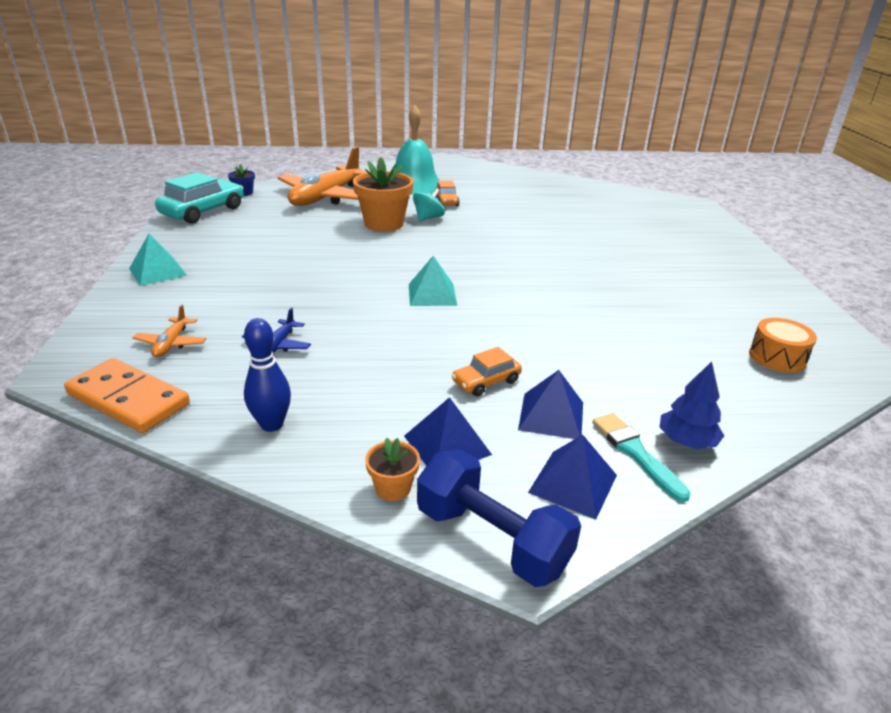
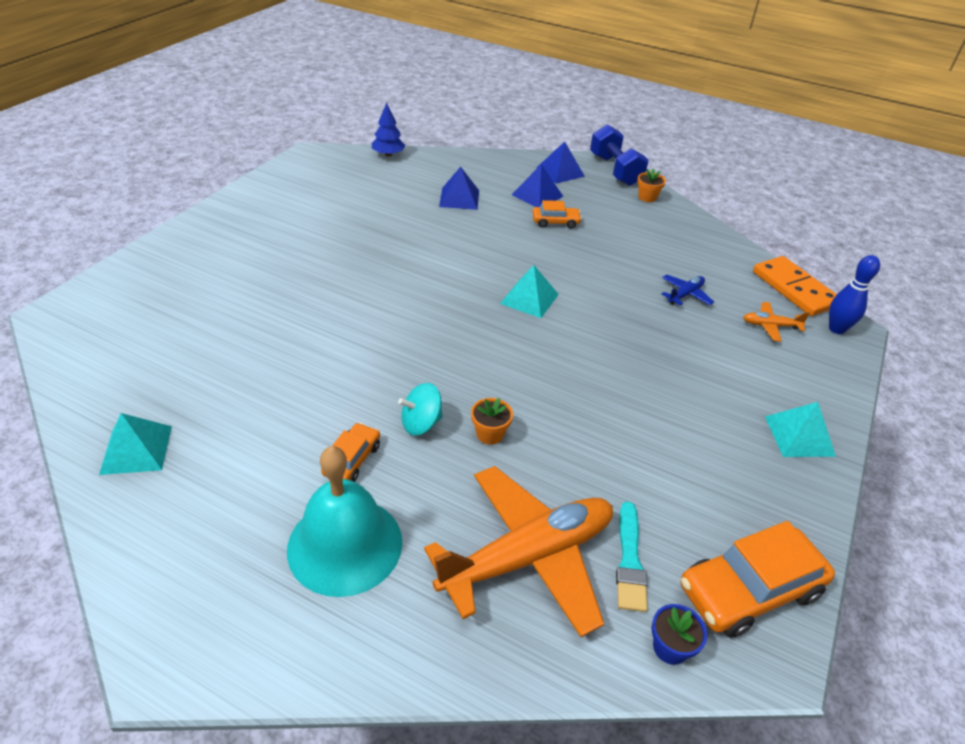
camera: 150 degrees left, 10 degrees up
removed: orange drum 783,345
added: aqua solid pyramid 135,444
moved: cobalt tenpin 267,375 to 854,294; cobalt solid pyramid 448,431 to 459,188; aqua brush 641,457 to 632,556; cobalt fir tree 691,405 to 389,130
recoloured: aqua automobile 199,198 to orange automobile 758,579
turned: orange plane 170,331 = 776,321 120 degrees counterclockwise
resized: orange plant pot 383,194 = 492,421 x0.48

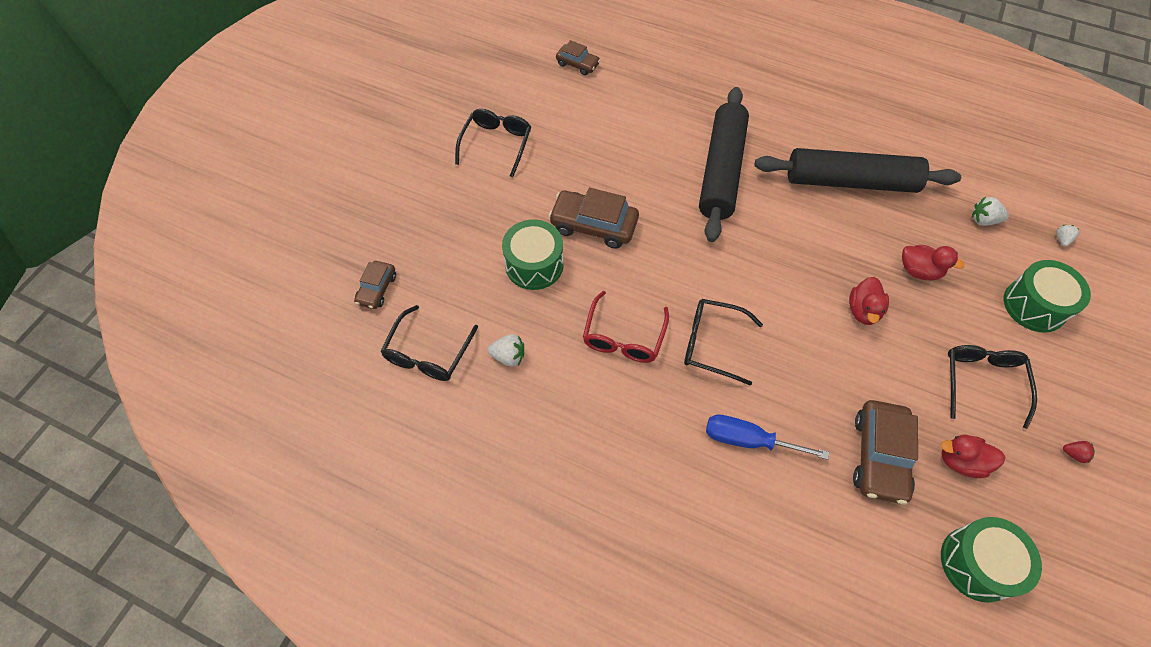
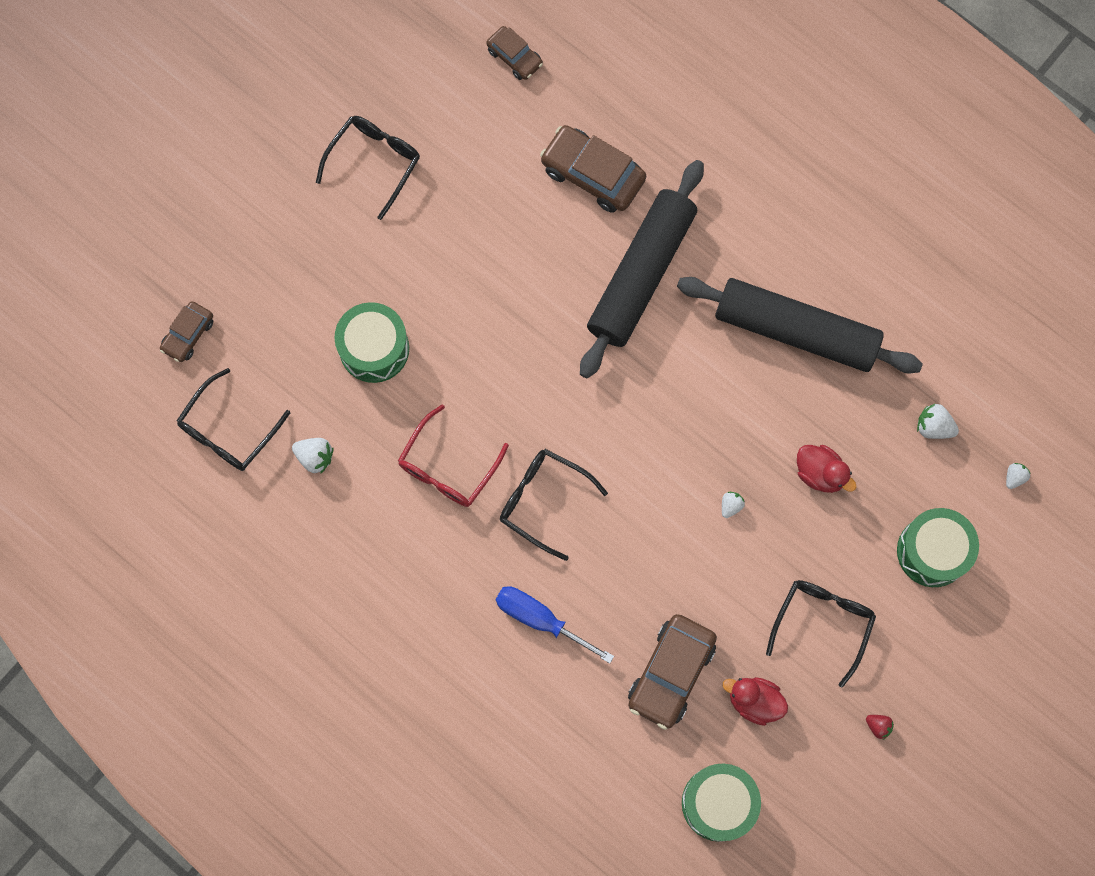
camera: 15 degrees right, 15 degrees up
moved: brown automobile 594,218 to 593,169
replaced: red duck 869,301 to pure white strawberry 733,505

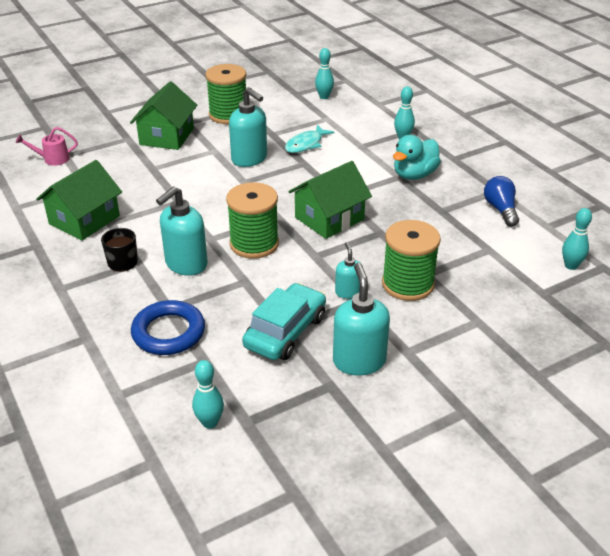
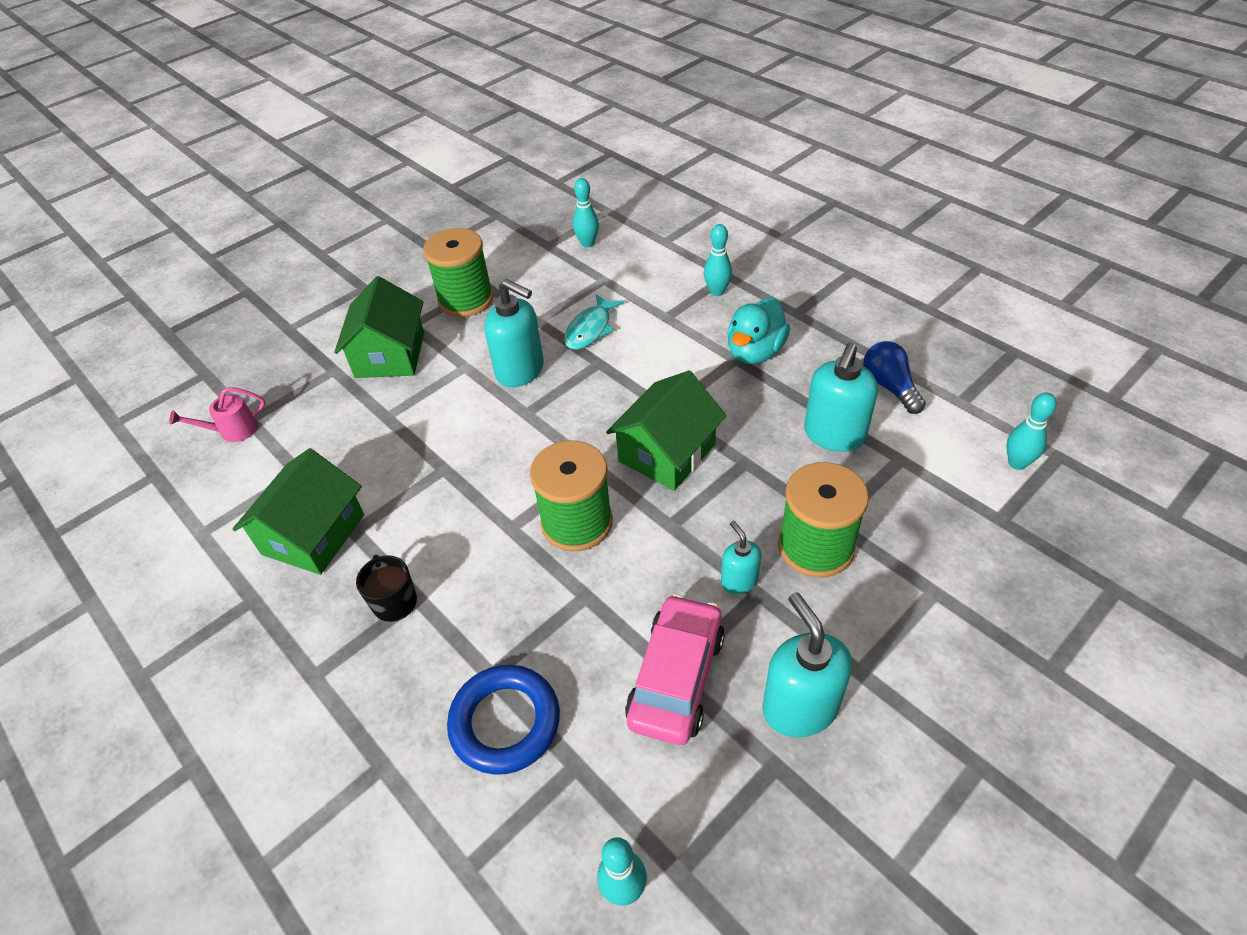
camera: 10 degrees left, 10 degrees up
moved: aqua soap pump 182,231 to 841,397
recoloured: aqua automobile 284,321 to rosy automobile 675,669

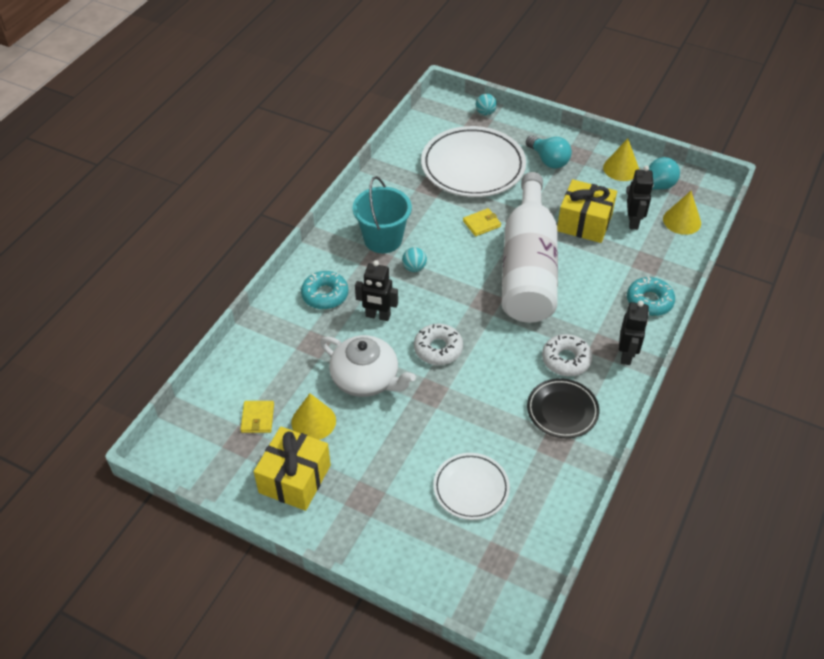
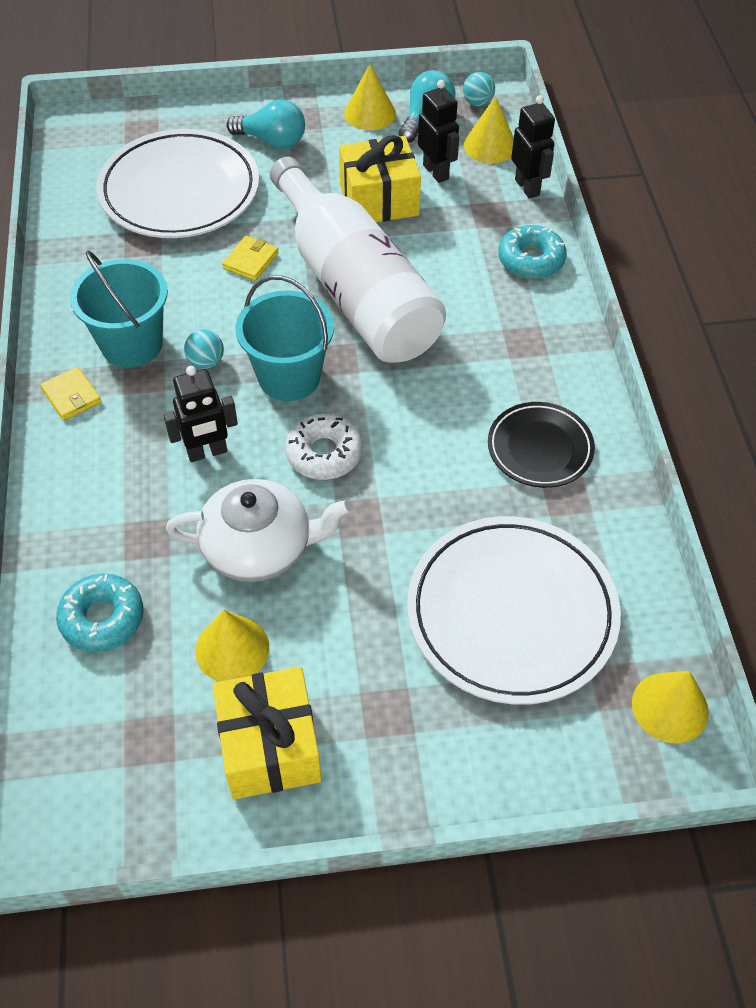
camera: 35 degrees left, 5 degrees up
removed: pure white doughnut 567,355
added: aqua sand bucket 285,338; golden solid cone 670,707
moved: golden wallet 257,417 to 71,394; aqua doughnut 324,290 to 99,612; aqua play ball 486,104 to 479,89; black robot 634,332 to 533,147
resized: pure white flat dish 471,486 = 514,610 x1.80

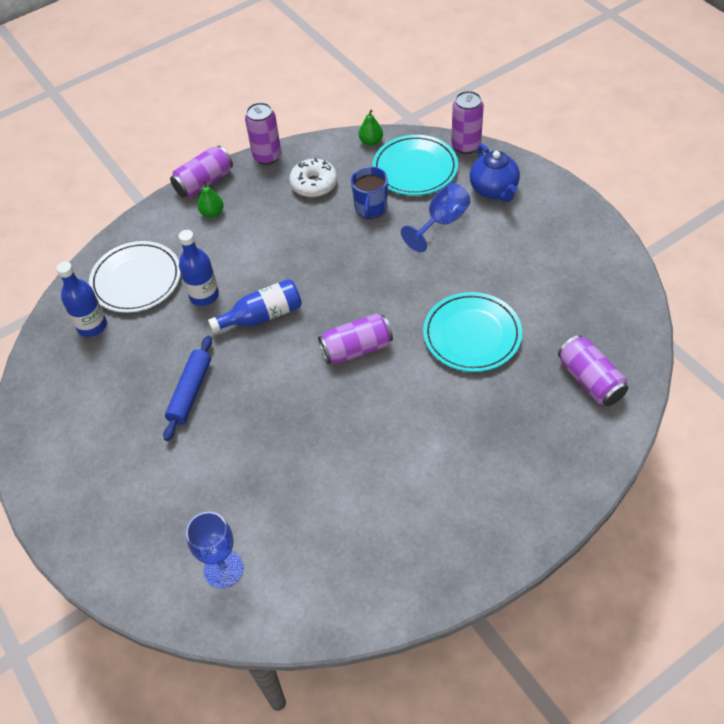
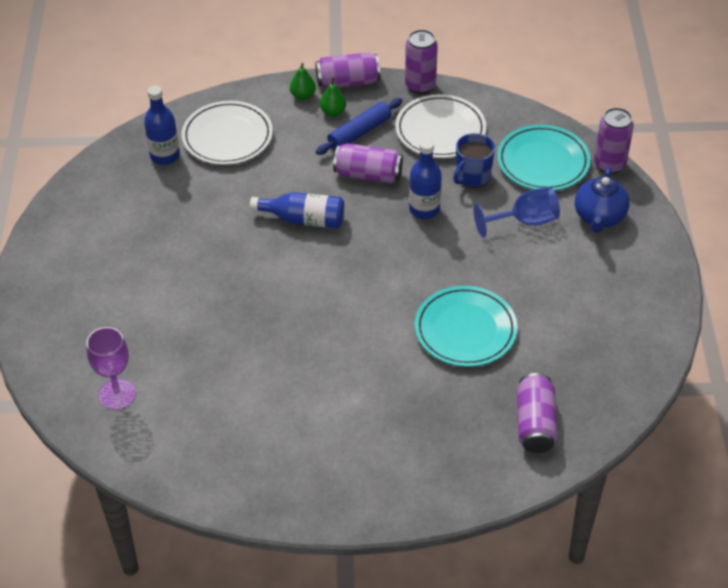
camera: 30 degrees right, 5 degrees down
moved: cobalt rolling pin 187,388 to 359,126; cobalt flask 198,268 to 425,179; royal purple soda can 355,338 to 368,163; green pear 371,127 to 303,81
replaced: pure white doughnut 313,177 to pure white flat dish 440,126
recoloured: cobalt chalice 215,550 to royal purple chalice 111,368

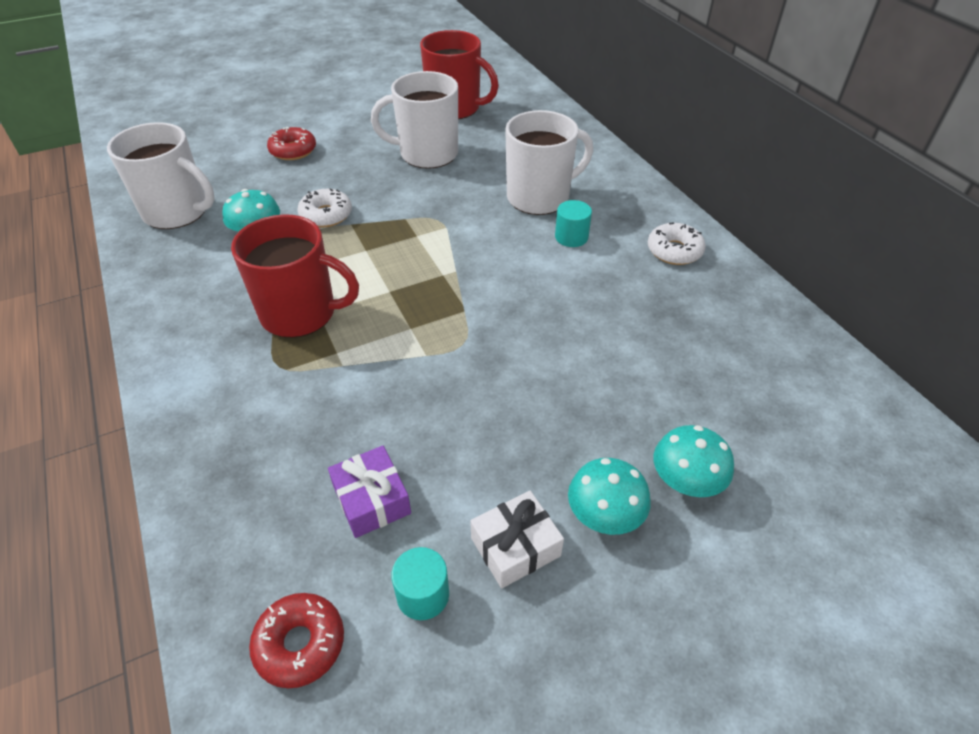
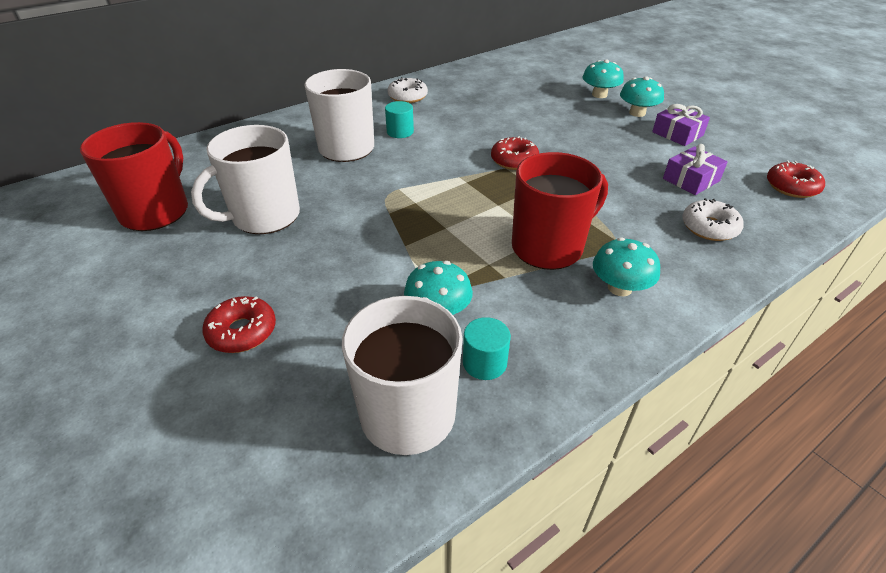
camera: 100 degrees left, 5 degrees down
added: red doughnut 515,153; aqua toadstool 626,266
moved: pure white doughnut 324,207 to 713,219; aqua solid cylinder 420,583 to 487,348
recoloured: pure white present 517,539 to royal purple present 681,125
turned: red tea mug 295,276 = 560,211 60 degrees clockwise; pure white tea mug 414,120 = 245,179 60 degrees clockwise

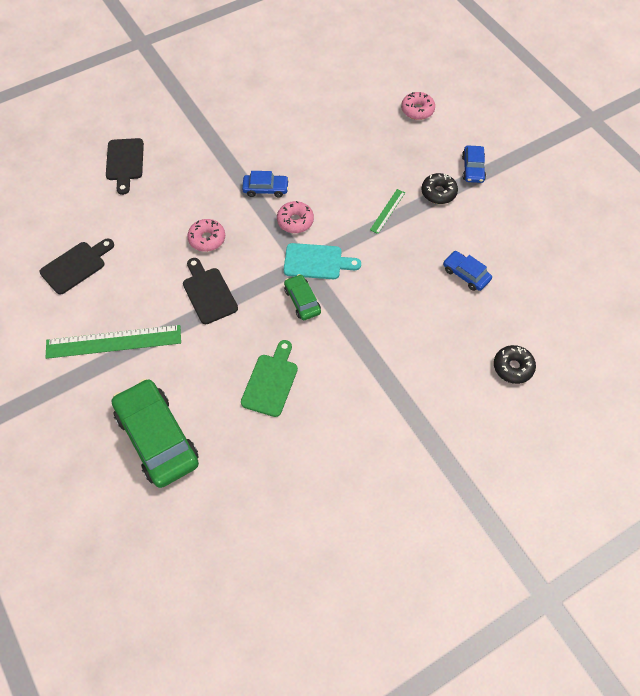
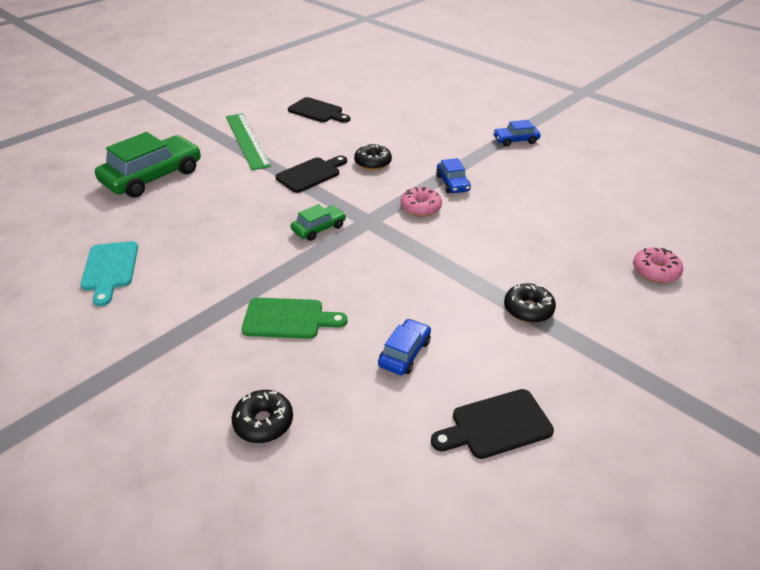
camera: 75 degrees right, 20 degrees down
removed: green measuring stick 387,211
moved: black cutting board 125,166 to 492,424; green cutting board 269,378 to 294,318; aqua cutting board 322,261 to 109,273; cobalt automobile 474,164 to 517,133
recoloured: rosy doughnut 206,235 to black doughnut 373,157

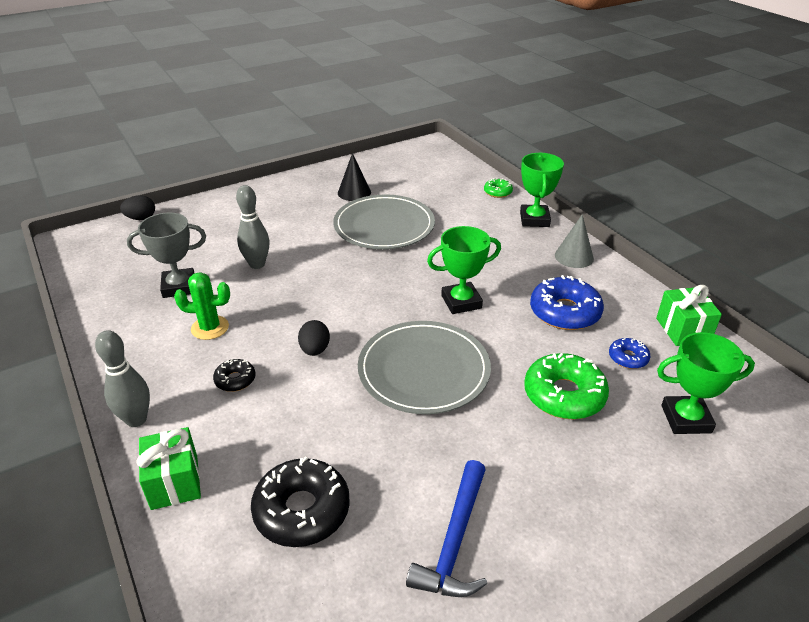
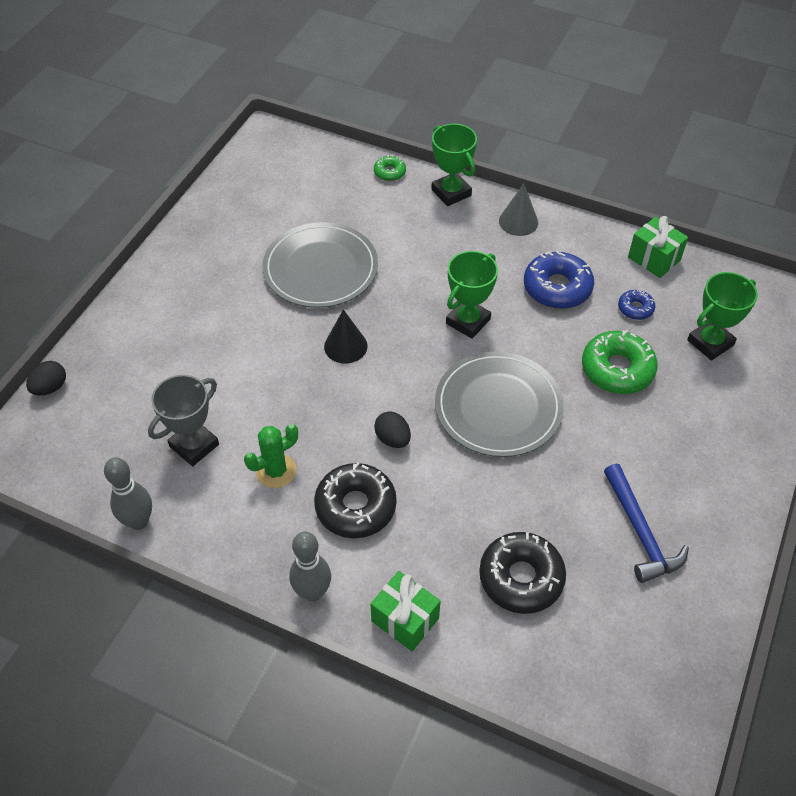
camera: 35 degrees left, 15 degrees up
moved: grey tenpin 253,227 to 128,494; black solid cone 354,177 to 346,336
resized: black doughnut 234,375 = 355,500 x1.94

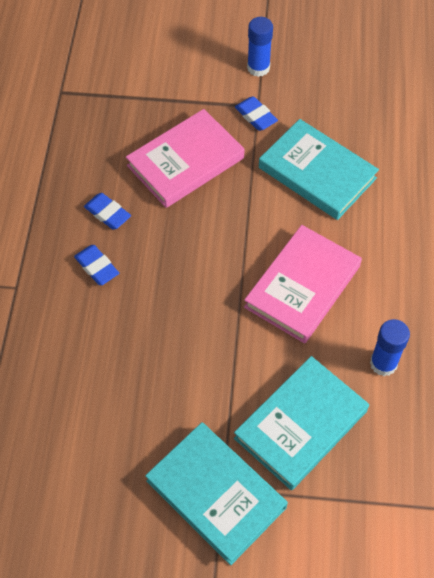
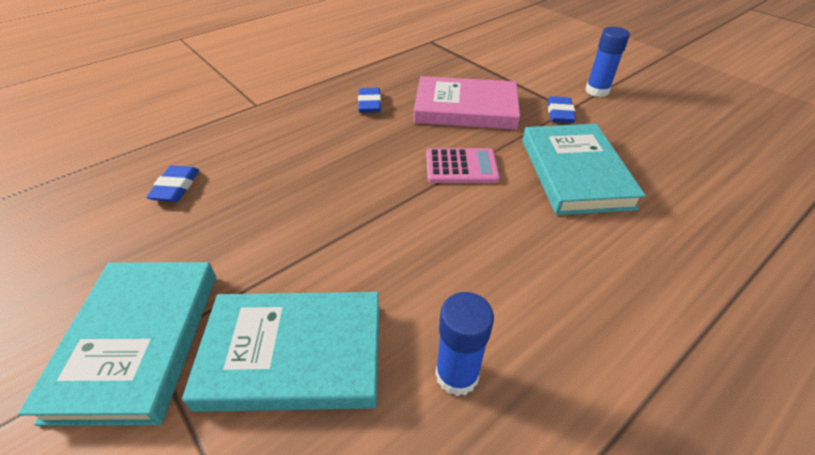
camera: 45 degrees right, 15 degrees down
removed: rosy hardback 303,284
added: rosy pocket calculator 463,165
moved: cobalt gum eraser 96,265 to 172,184

